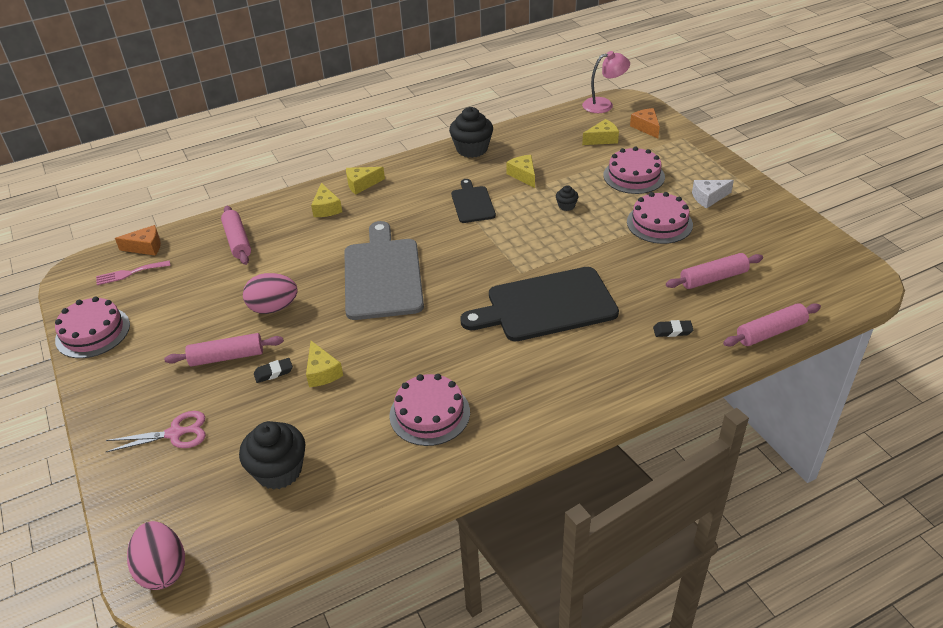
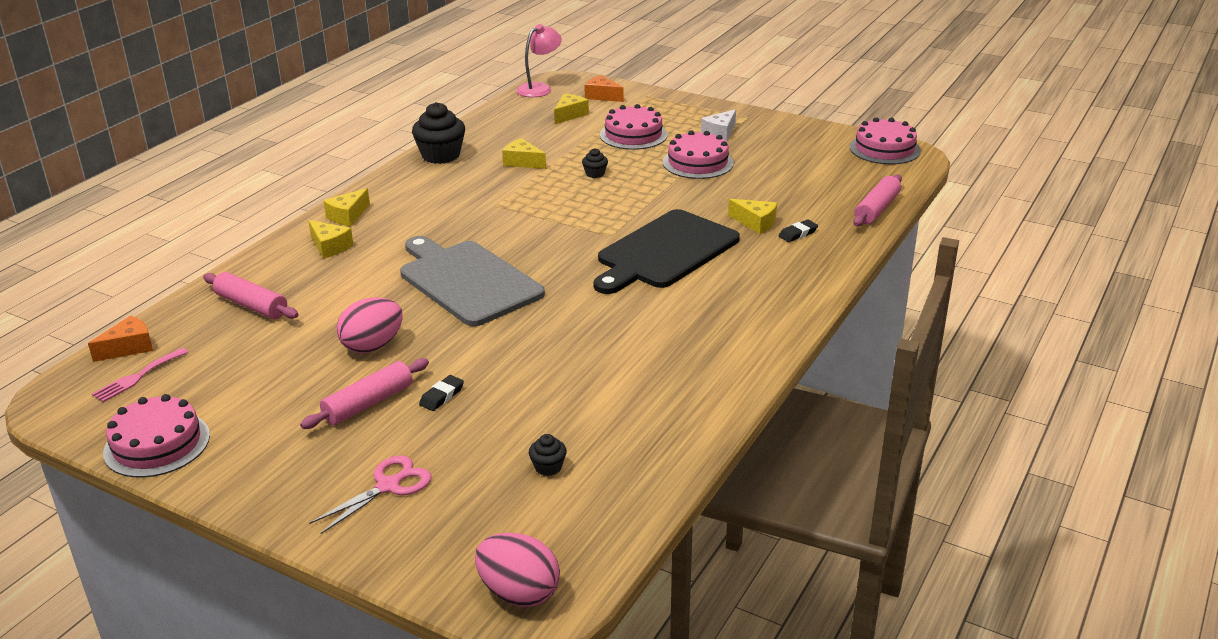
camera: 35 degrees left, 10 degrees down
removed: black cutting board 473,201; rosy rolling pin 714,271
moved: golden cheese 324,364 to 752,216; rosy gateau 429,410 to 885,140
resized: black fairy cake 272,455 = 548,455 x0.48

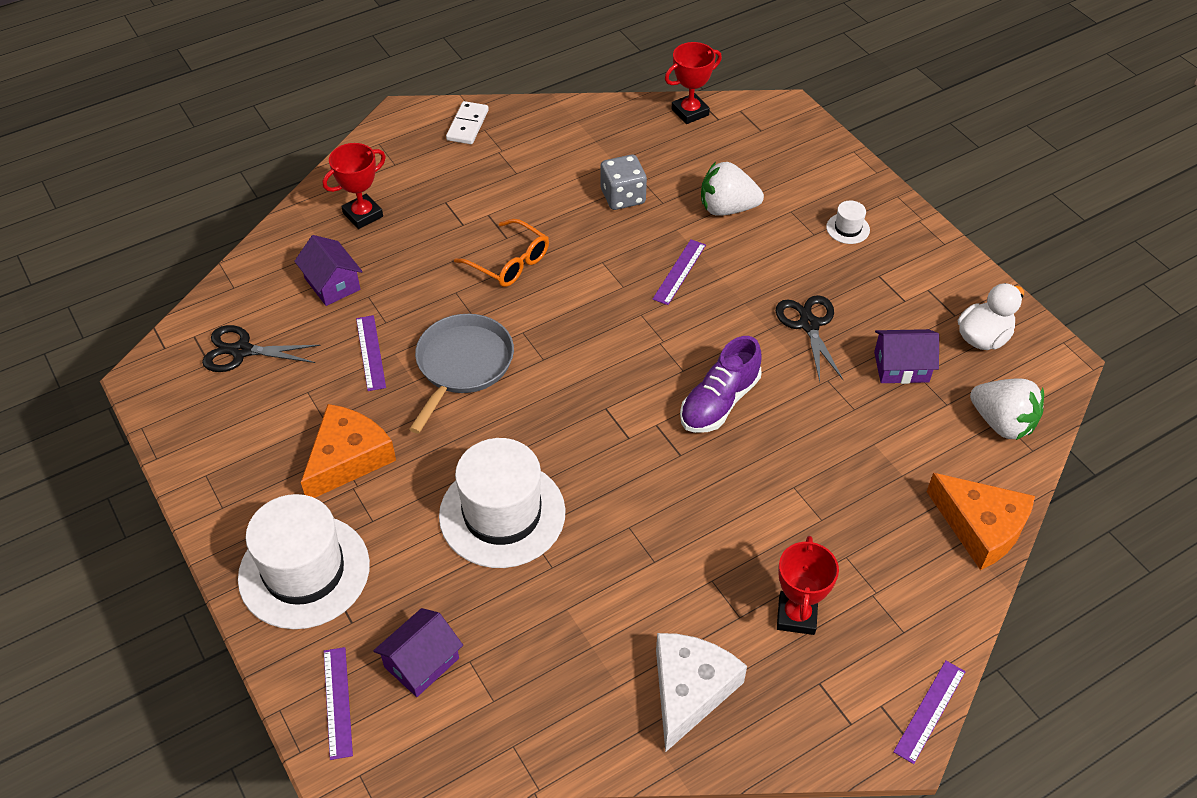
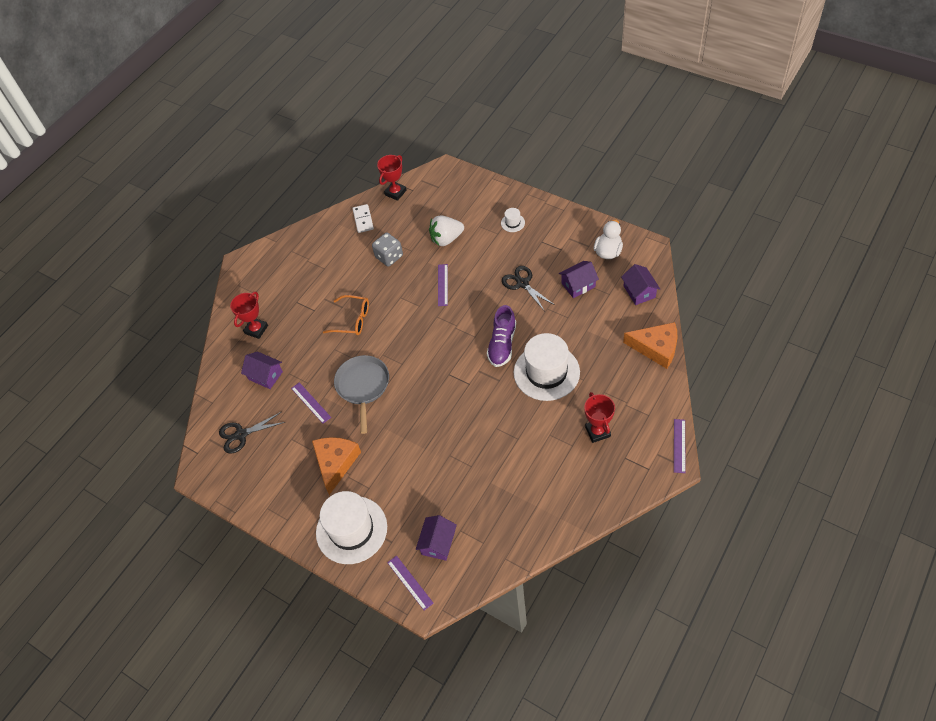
camera: 20 degrees left, 5 degrees up
removed: pure white cheese 701,692
moved: pure white hat 502,503 to 547,367; pure white domino piece 467,122 to 363,218
replaced: pure white strawberry 1007,409 to royal purple house 640,284

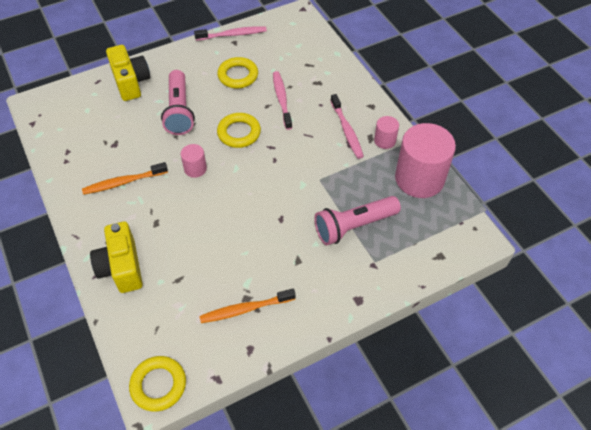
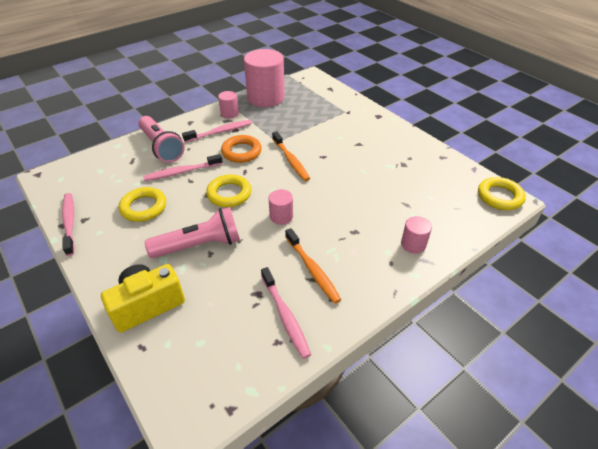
camera: 100 degrees left, 10 degrees down
added: orange torus 241,149; rosy tooth brush 286,313
moved: orange tooth brush 247,306 to 291,156; rosy pocket torch 357,220 to 161,139
replaced: golden photo camera 116,257 to rosy solid cylinder 416,235

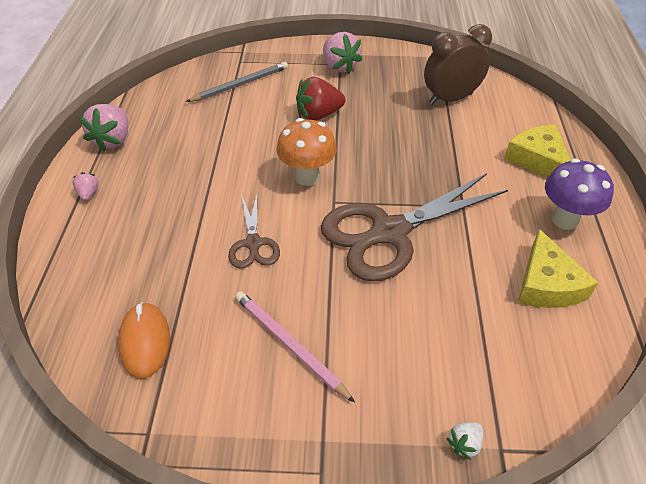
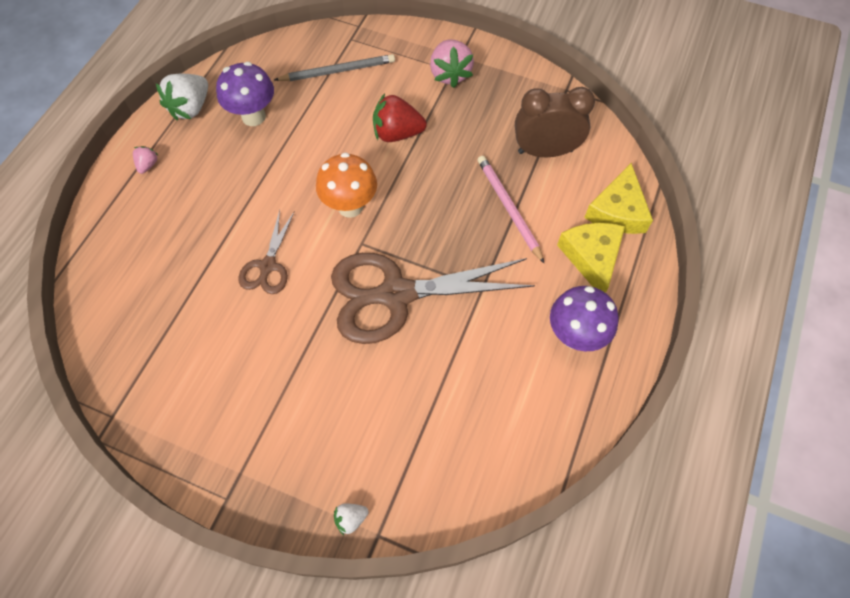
camera: 20 degrees right, 15 degrees up
removed: orange PC mouse 144,340
added: royal purple toadstool 245,94
moved: rosy pencil 295,347 to 510,209; golden cheese 558,268 to 618,198
recoloured: rosy strawberry 103,128 to pure white strawberry 182,97

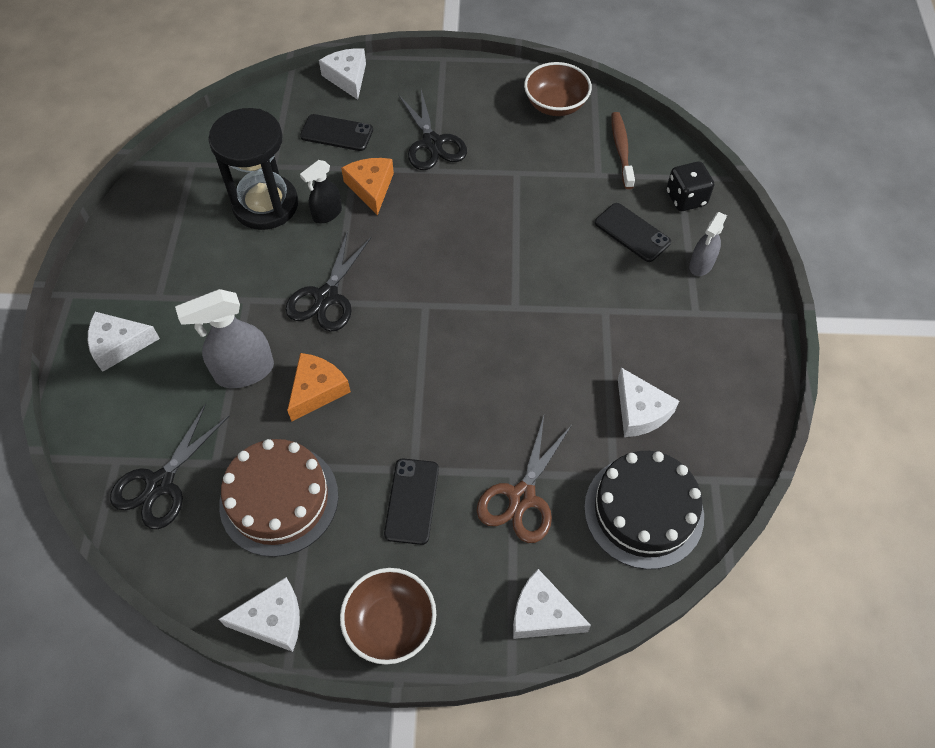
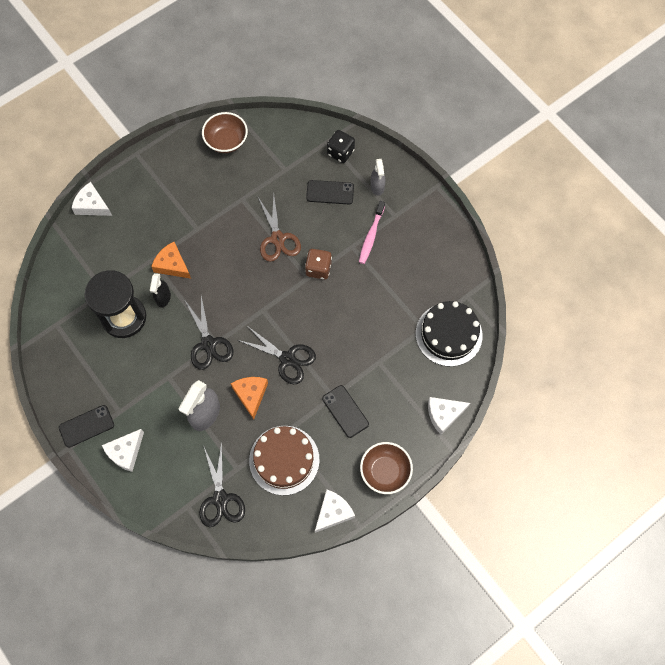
camera: 40 degrees left, 10 degrees up
removed: brown tooth brush 623,150; pure white cheese 648,402
added: brown game die 318,264; rosy tooth brush 372,232
moved: black phone 336,132 to 86,426; black pair of scissors 433,130 to 277,354; brown pair of scissors 524,479 to 279,228

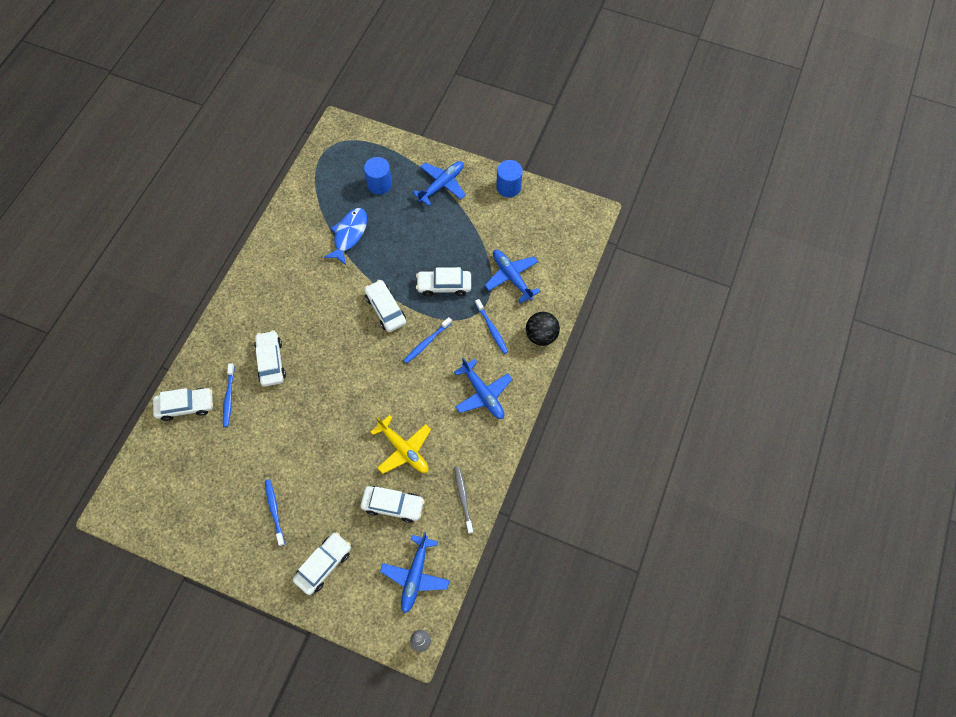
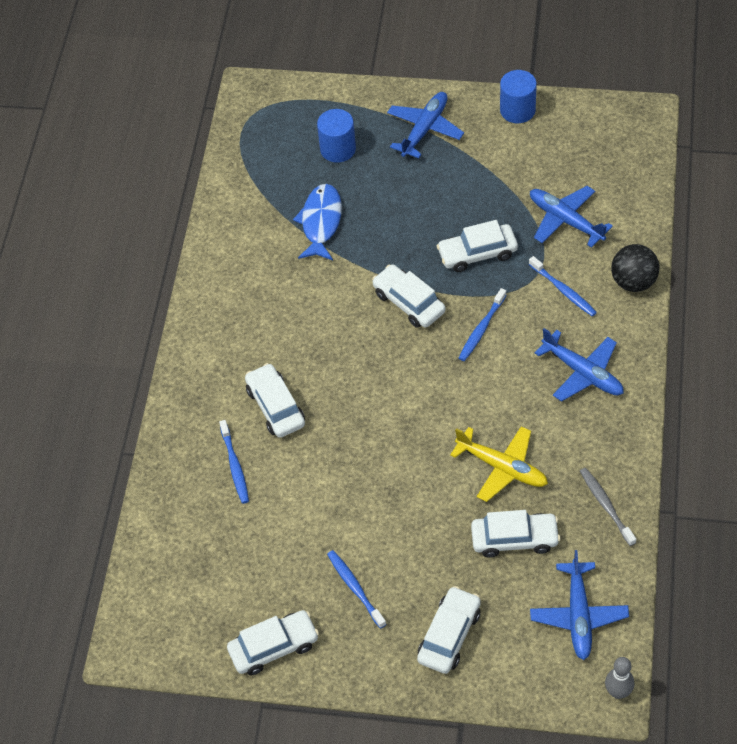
camera: 10 degrees left, 10 degrees down
moved: pure white automobile 183,404 to 273,642

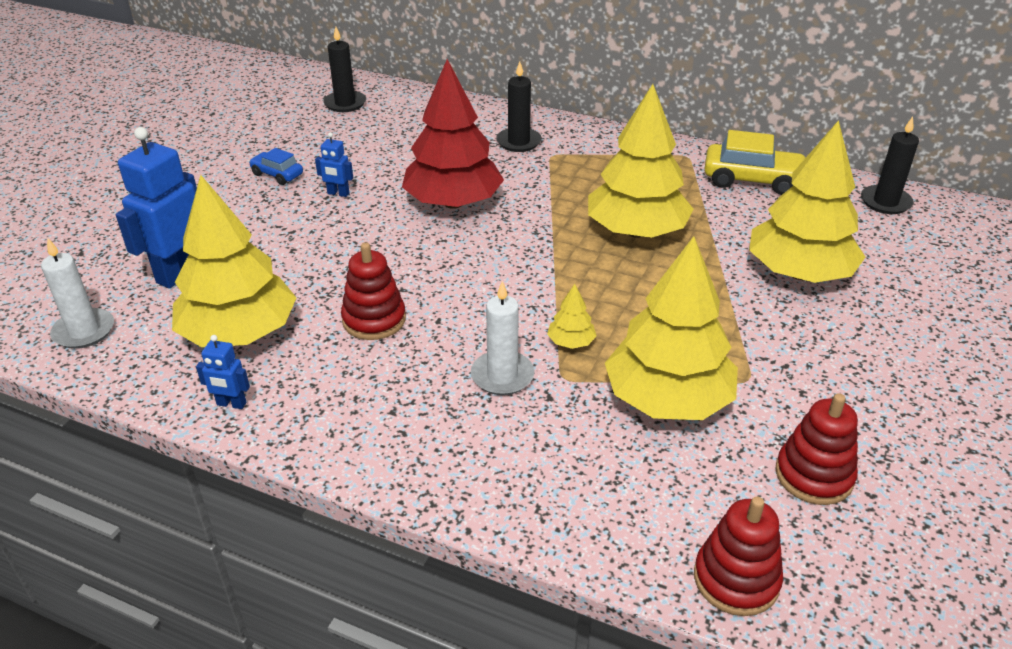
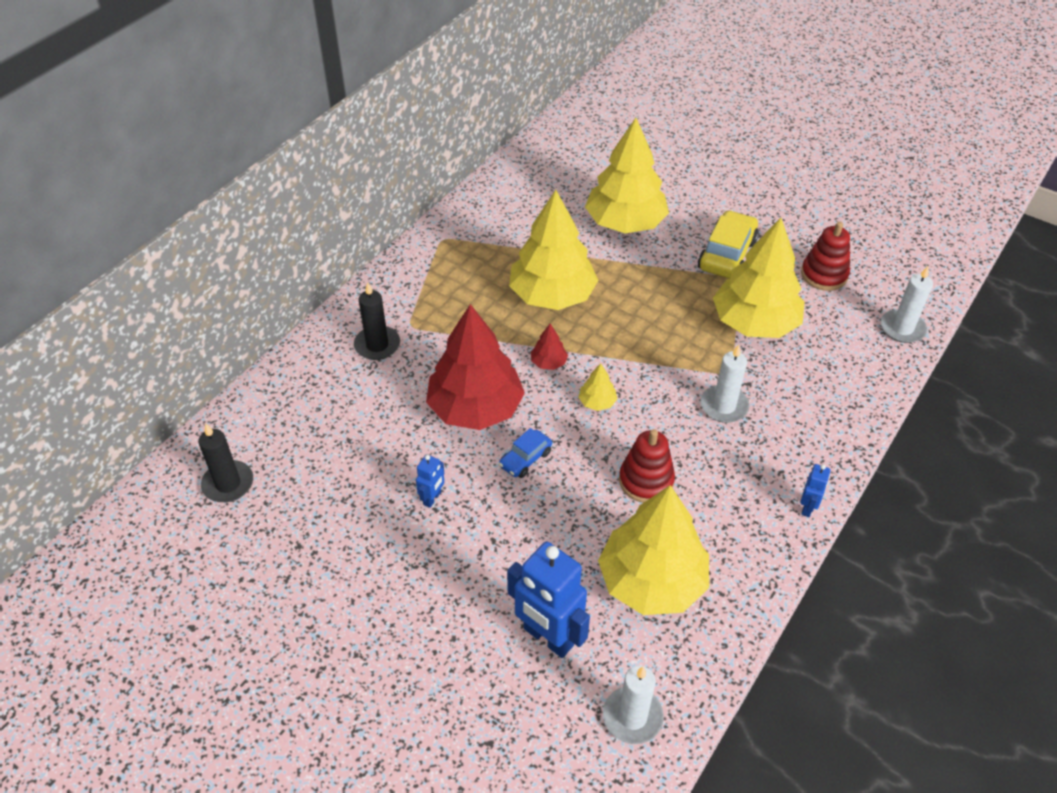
camera: 80 degrees left, 10 degrees up
removed: black wax candle 890,165
added: red fir tree 549,347
moved: cobalt robot 223,372 to 815,490; cobalt automobile 276,166 to 525,453; golden fir tree 572,316 to 597,387; golden automobile 754,162 to 728,244
replaced: red stacking rings 738,556 to pure white wax candle 907,304

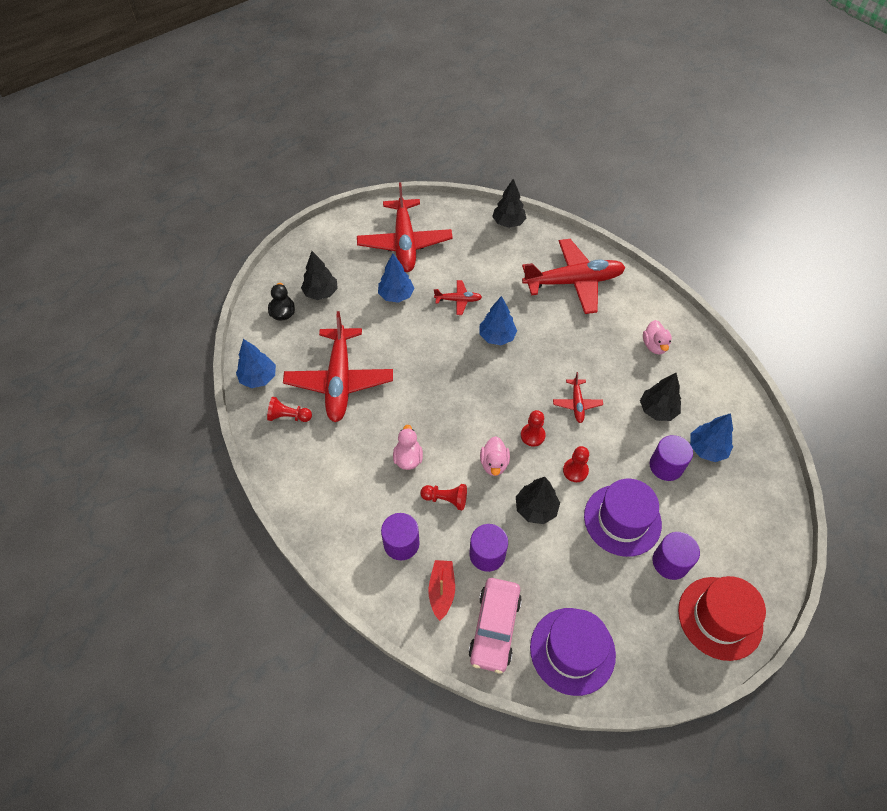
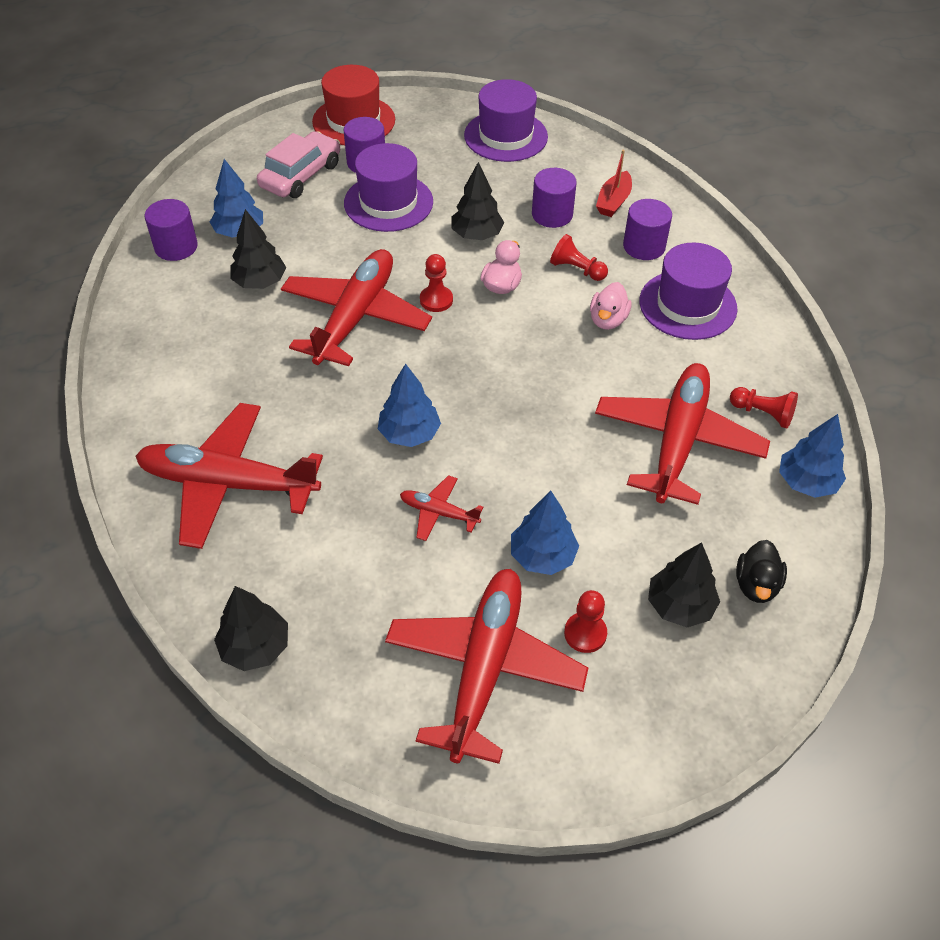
camera: 160 degrees left, 5 degrees down
removed: rosy duck 657,337
added: royal purple hat 689,291
moved: rosy automobile 495,626 to 298,164; red game pawn 576,464 to 585,621; royal purple solid cylinder 671,458 to 171,230
resized: red plane 578,397 = 356,307 x2.22

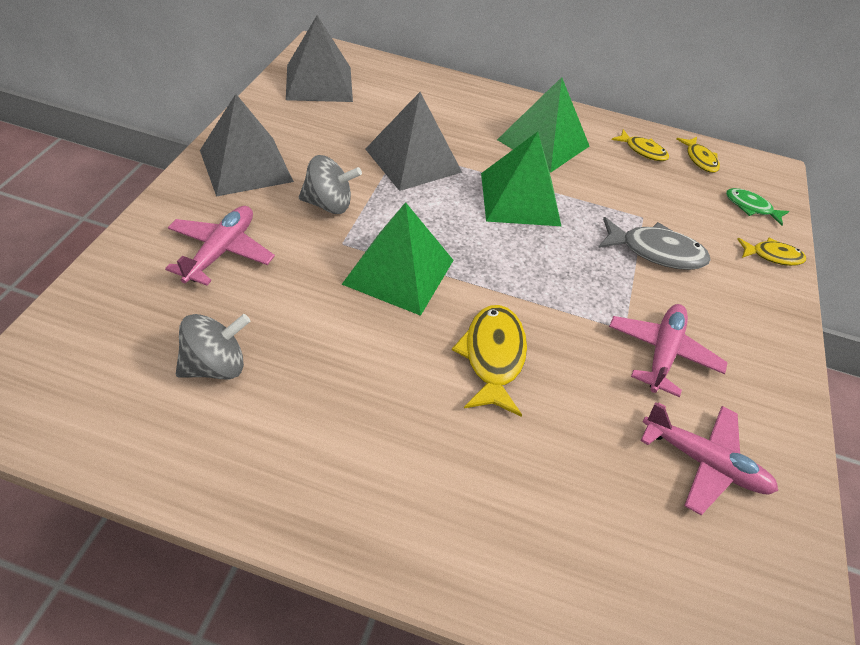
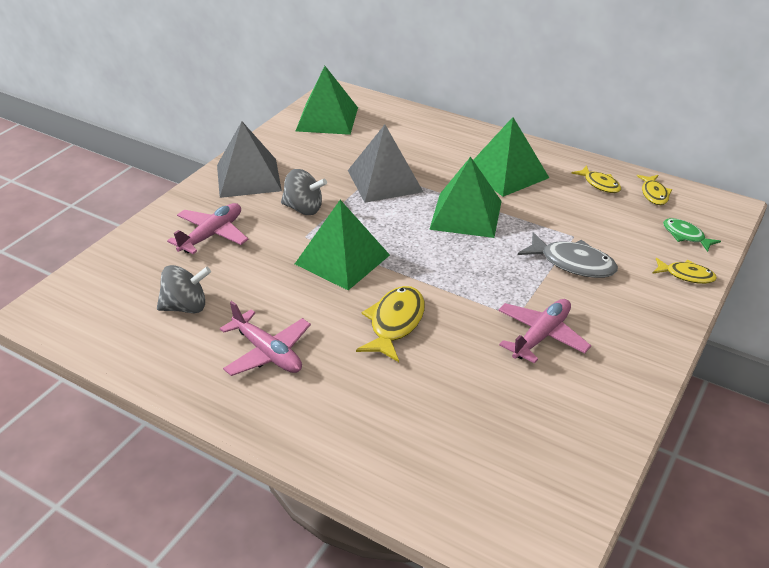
camera: 20 degrees right, 10 degrees down
moved: rosy plane 709,458 to 265,338
recoloured: grey solid pyramid 319,58 to green solid pyramid 327,100

